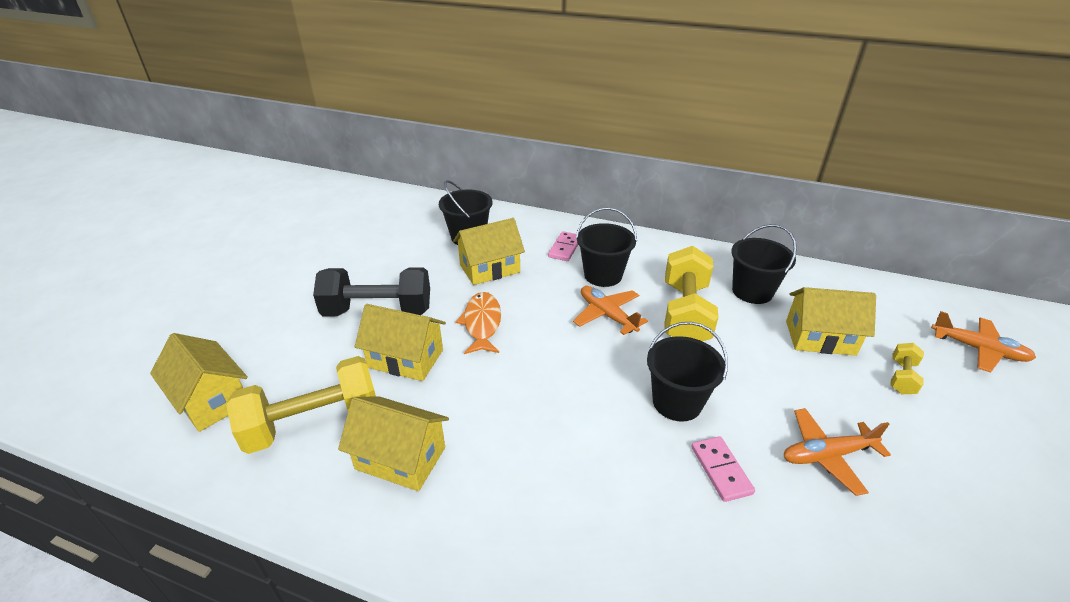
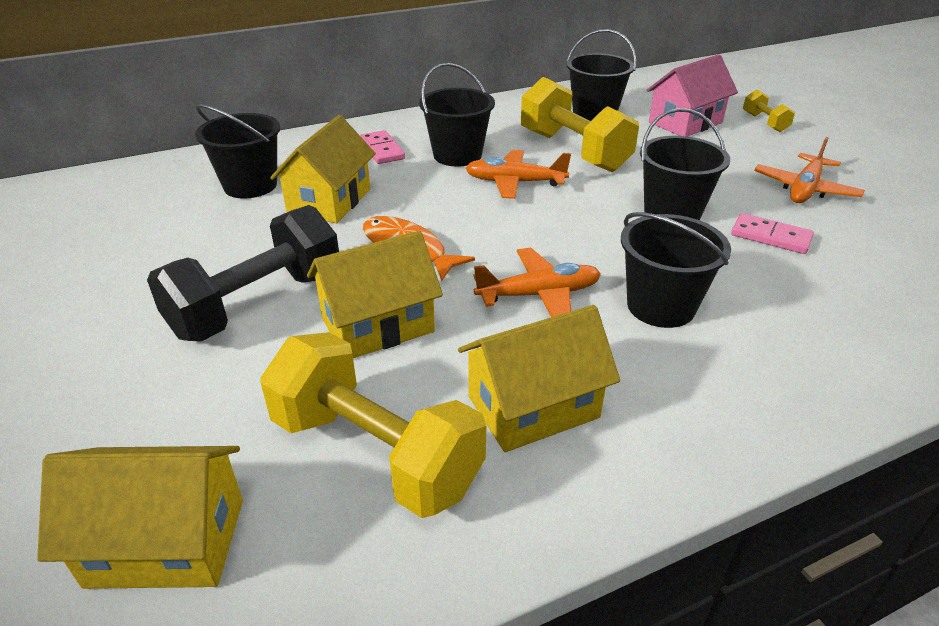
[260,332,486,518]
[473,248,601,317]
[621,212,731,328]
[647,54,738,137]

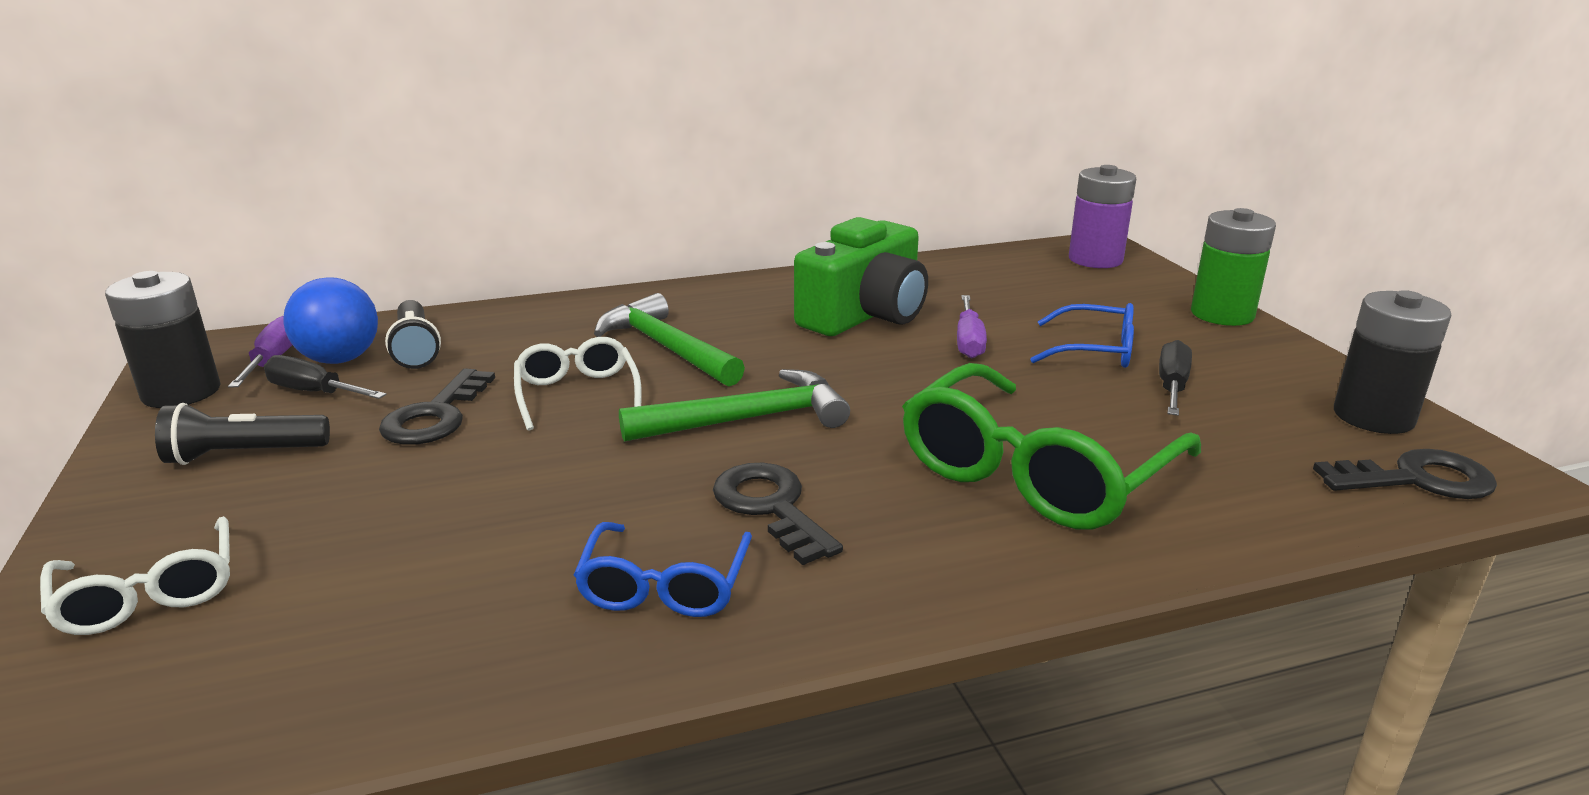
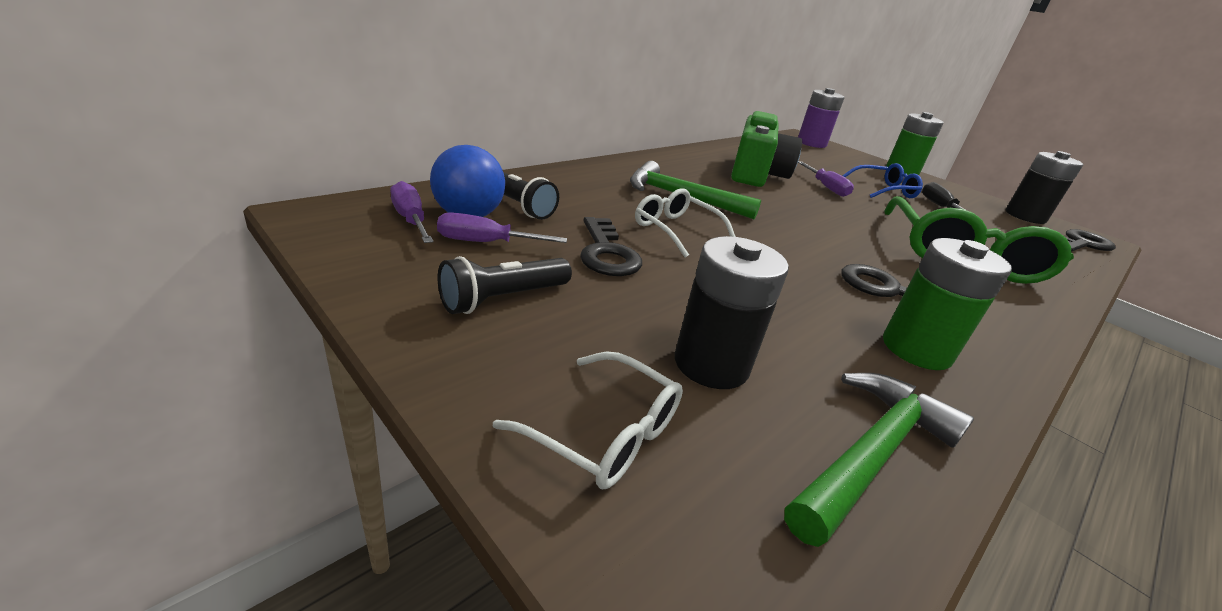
[437,212,567,243]
[675,236,789,389]
[784,373,974,547]
[883,238,1012,370]

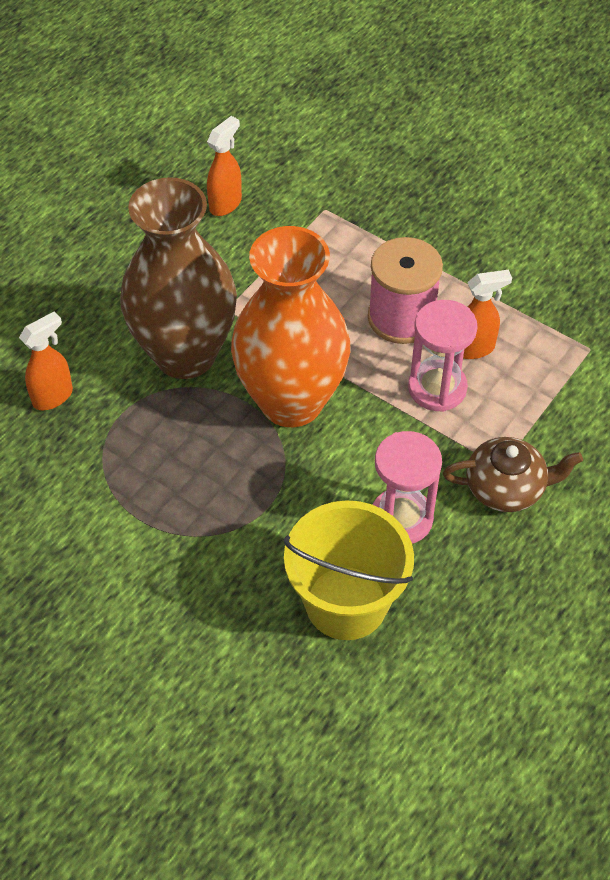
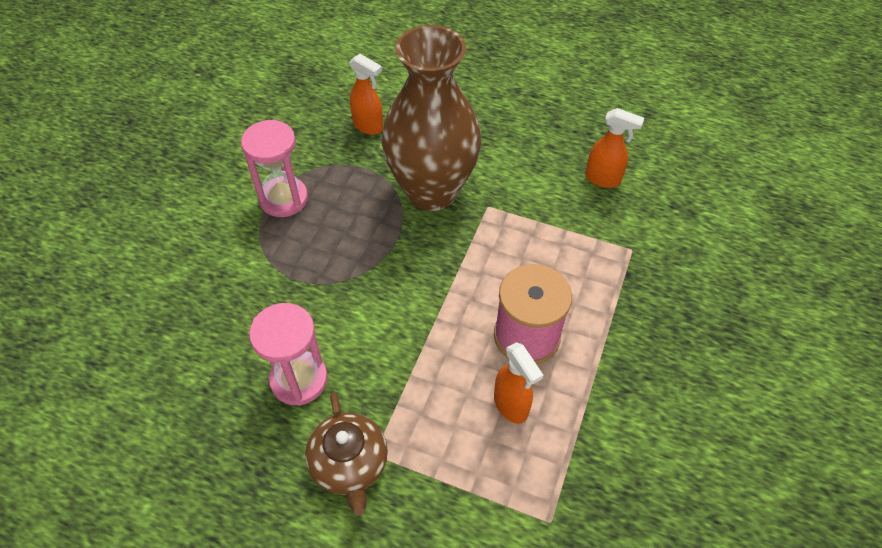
[241,120,308,217]
[231,226,350,427] (first image)
[284,500,414,640] (first image)

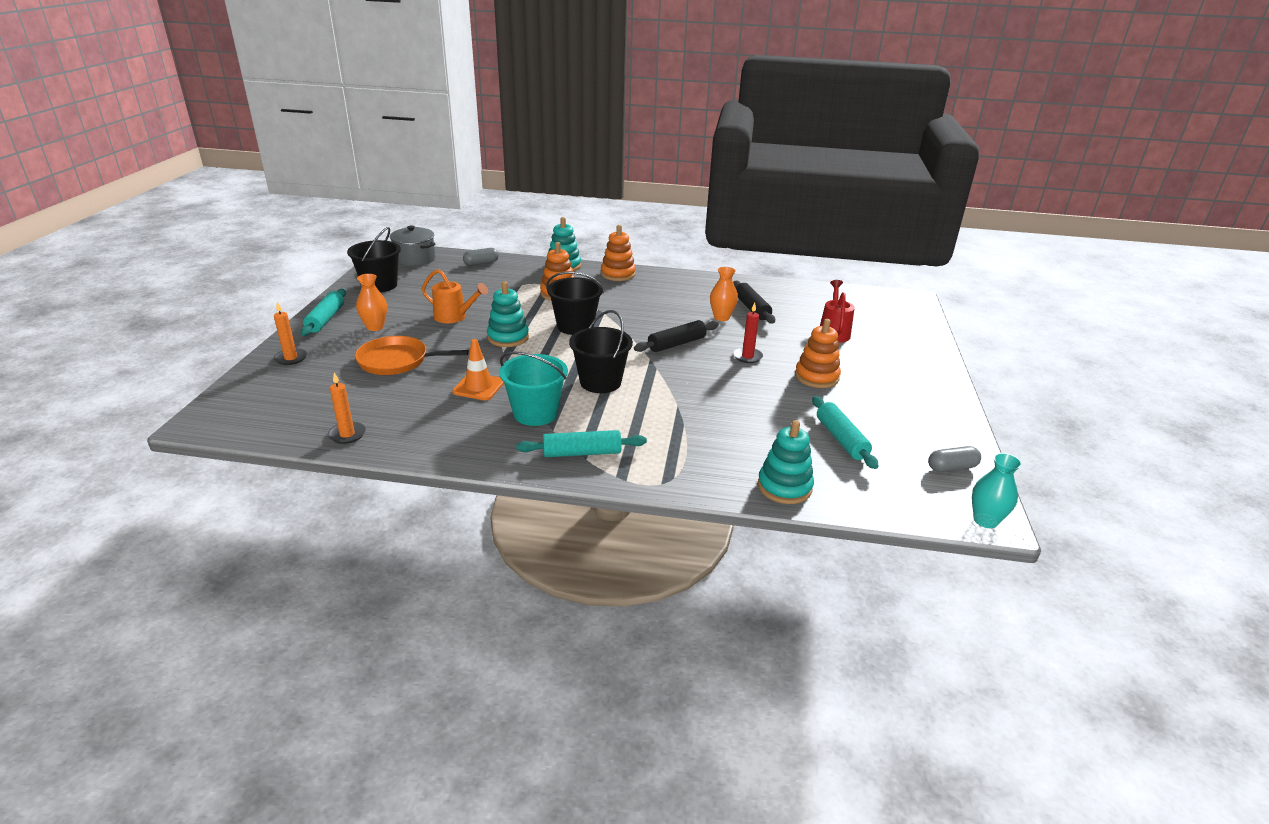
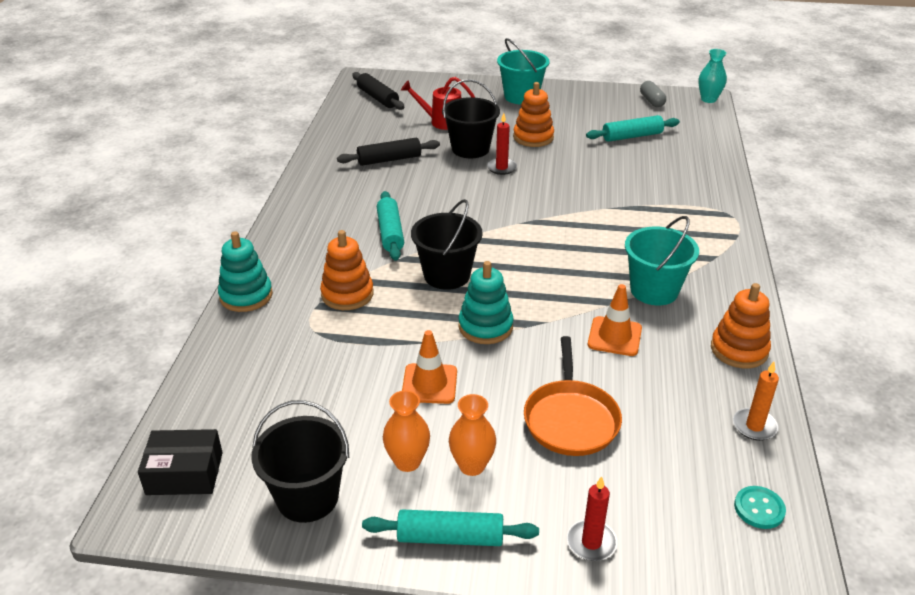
[138,429,223,495]
[352,72,405,110]
[377,191,404,261]
[383,390,430,472]
[402,330,457,404]
[442,79,500,158]
[497,38,549,105]
[567,476,617,561]
[711,283,771,368]
[734,486,786,529]
[463,248,499,265] (first image)
[758,420,814,504] (first image)

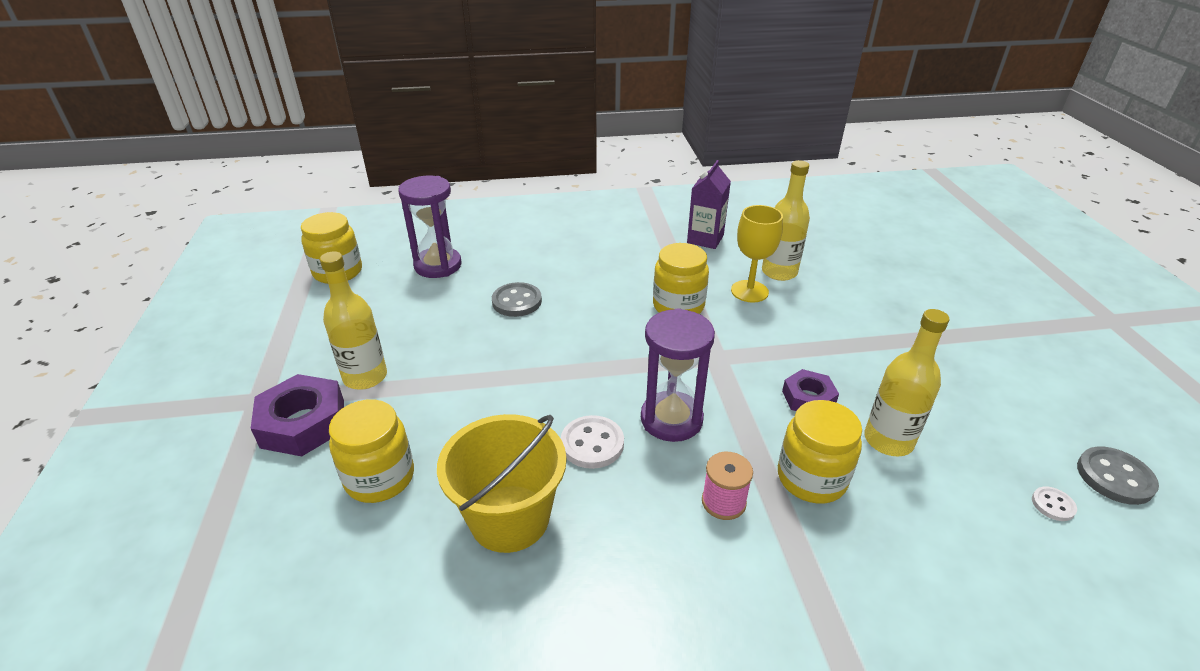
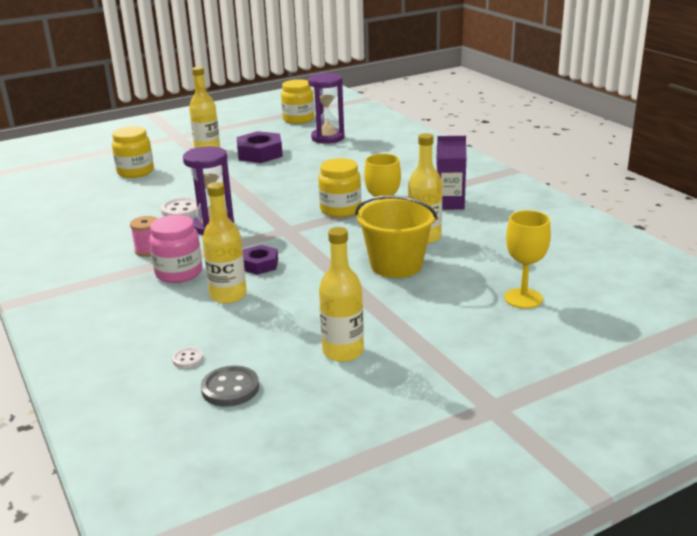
[149,215,202,283]
[237,131,283,163]
[319,227,364,362]
[356,195,437,278]
[504,210,551,309]
[492,282,542,317] (first image)

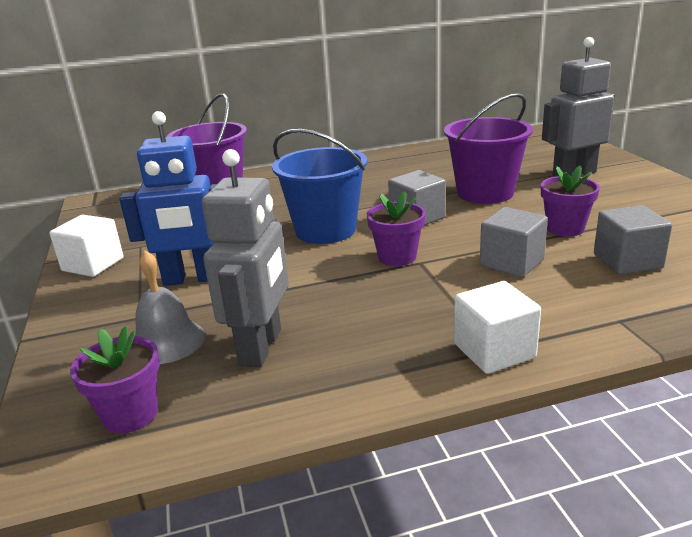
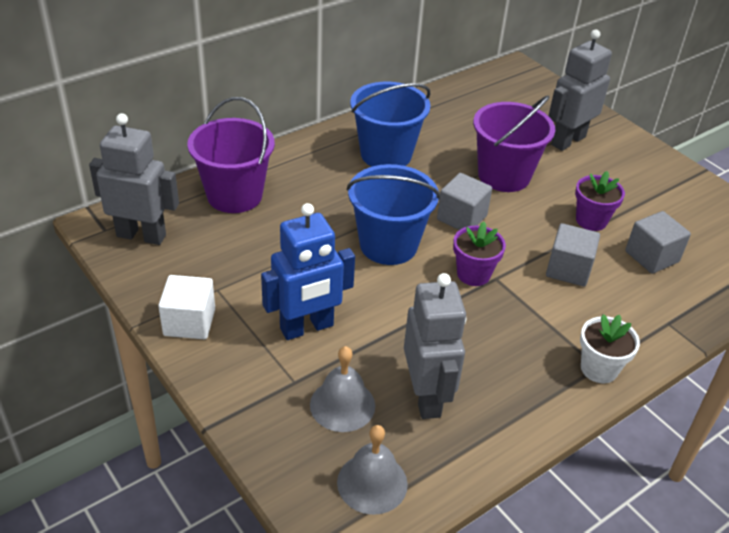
[89,113,179,245]
[337,425,408,515]
[350,82,431,167]
[580,314,640,383]

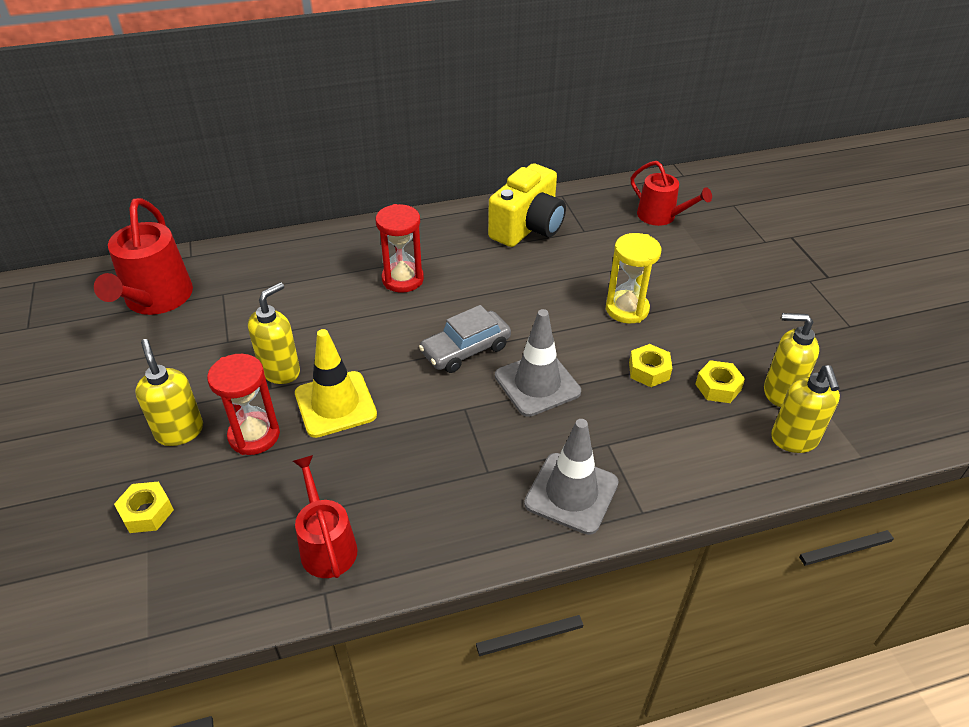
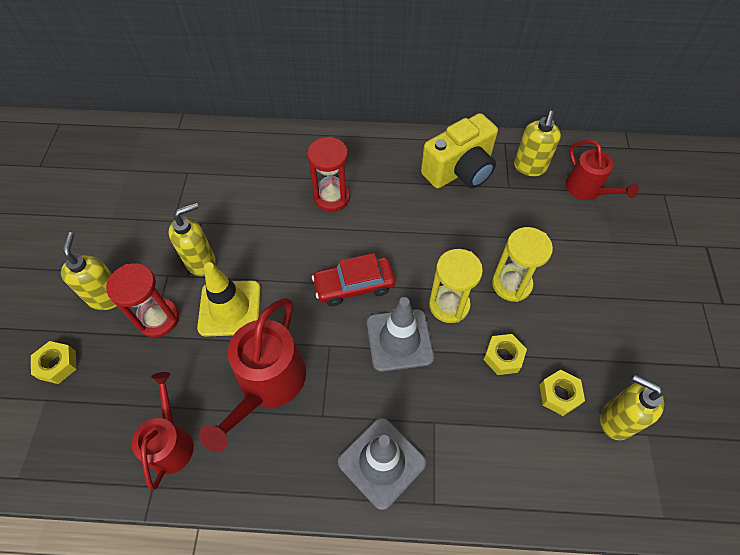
[199,298,306,452]
[312,253,395,306]
[429,249,483,323]
[514,111,561,176]

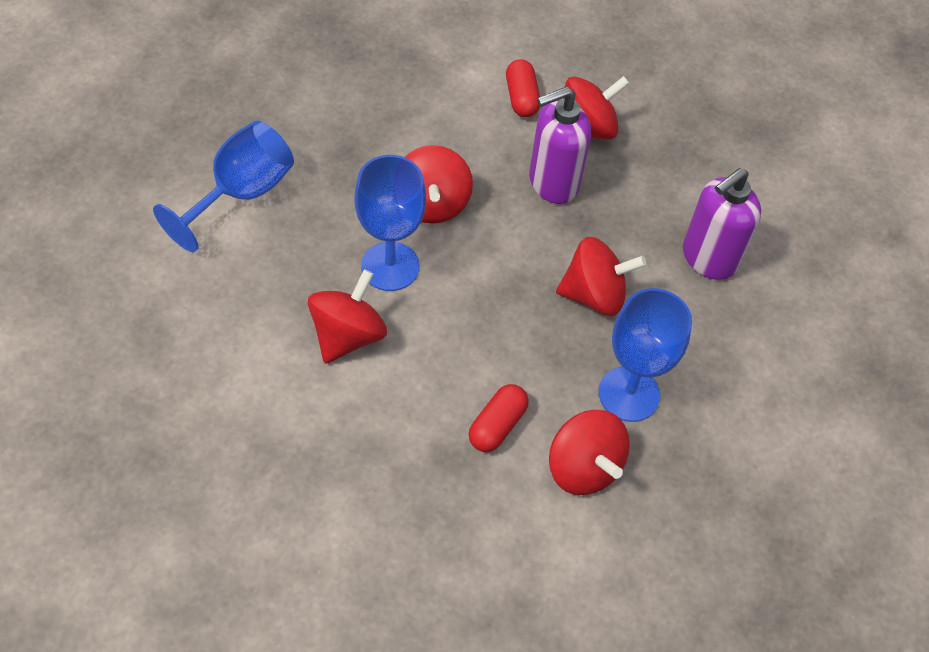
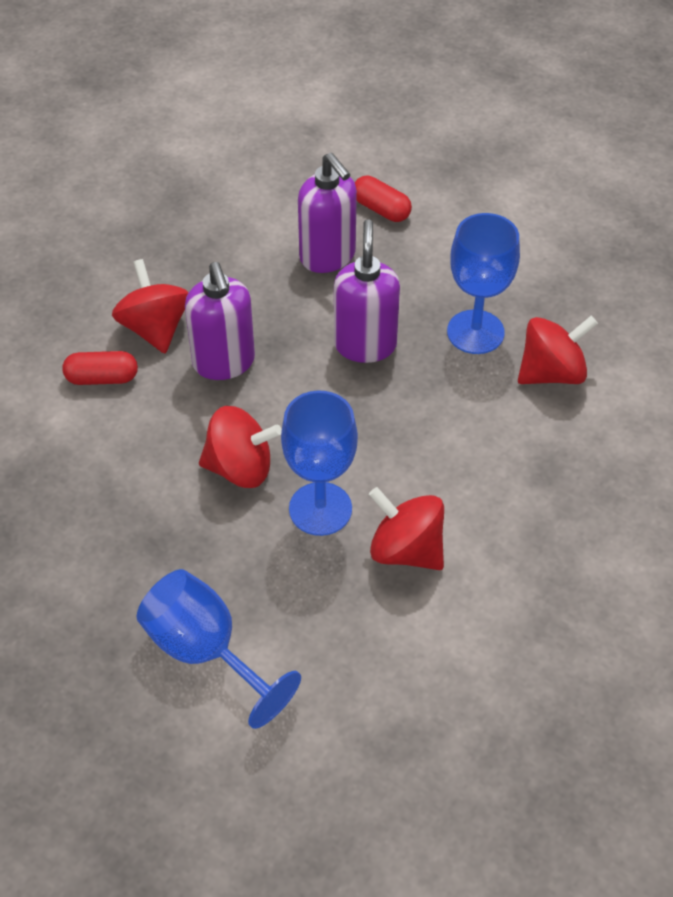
[334,219,400,363]
[355,176,412,222]

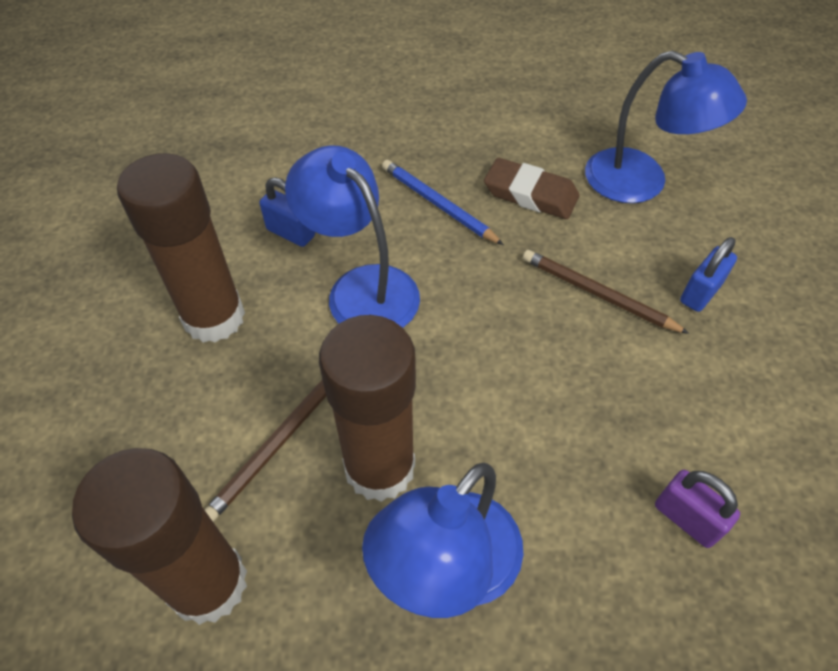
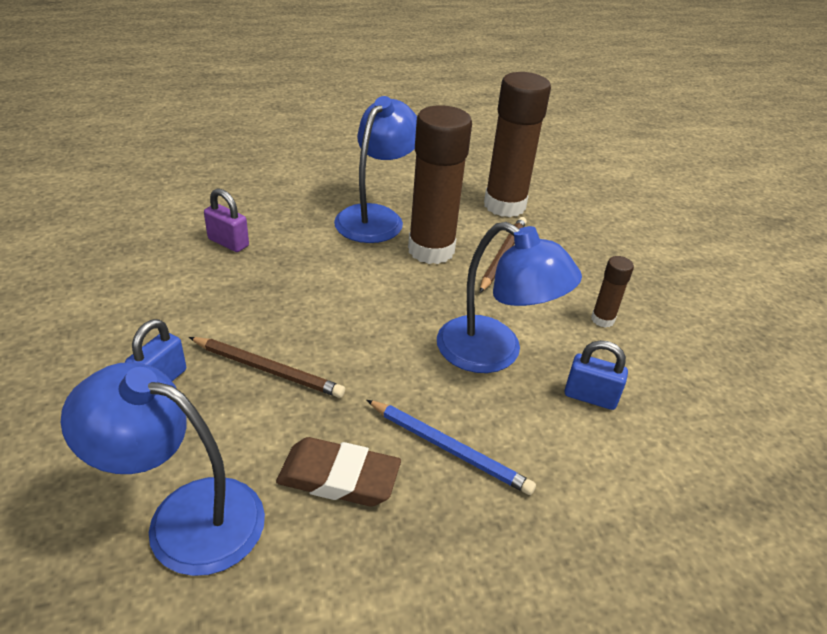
[591,256,634,328]

